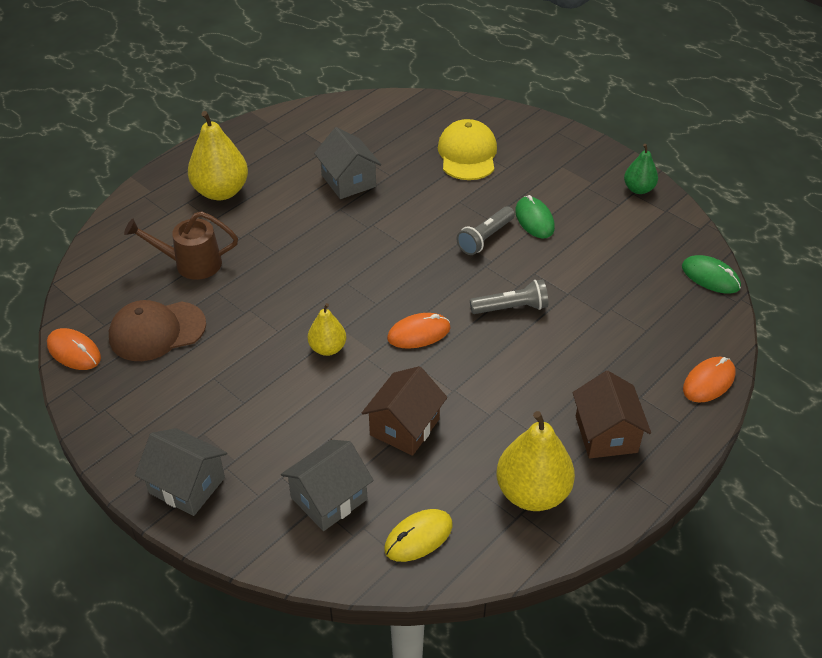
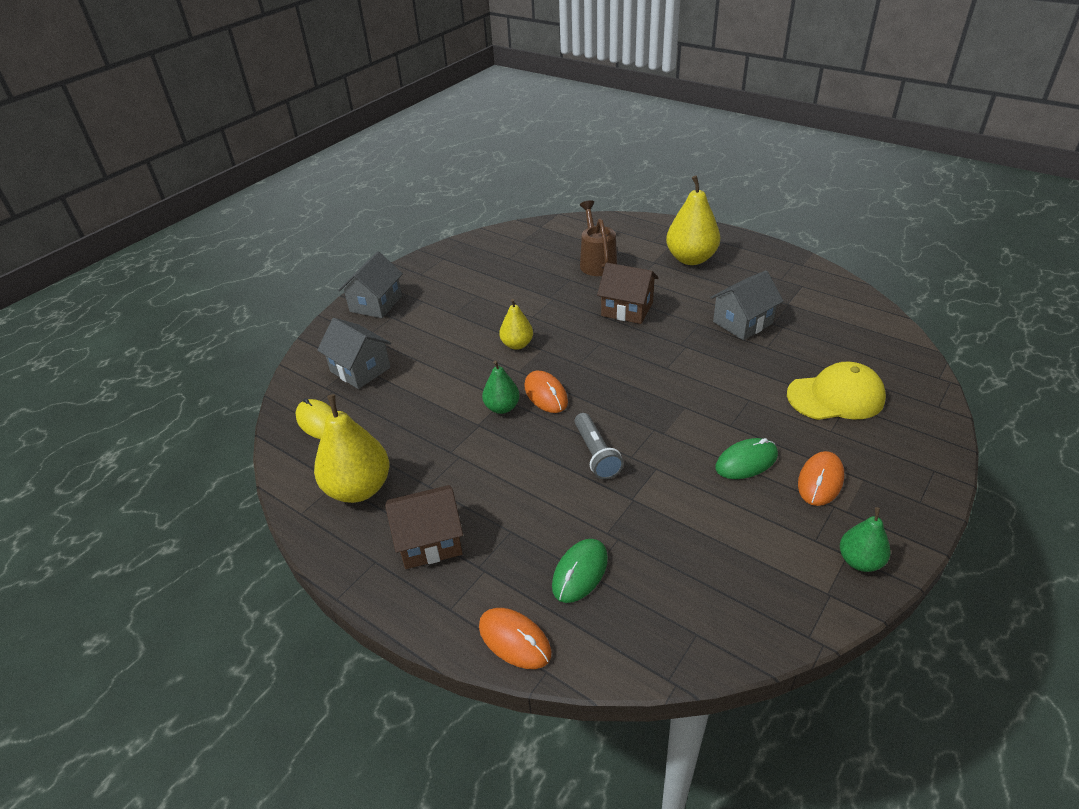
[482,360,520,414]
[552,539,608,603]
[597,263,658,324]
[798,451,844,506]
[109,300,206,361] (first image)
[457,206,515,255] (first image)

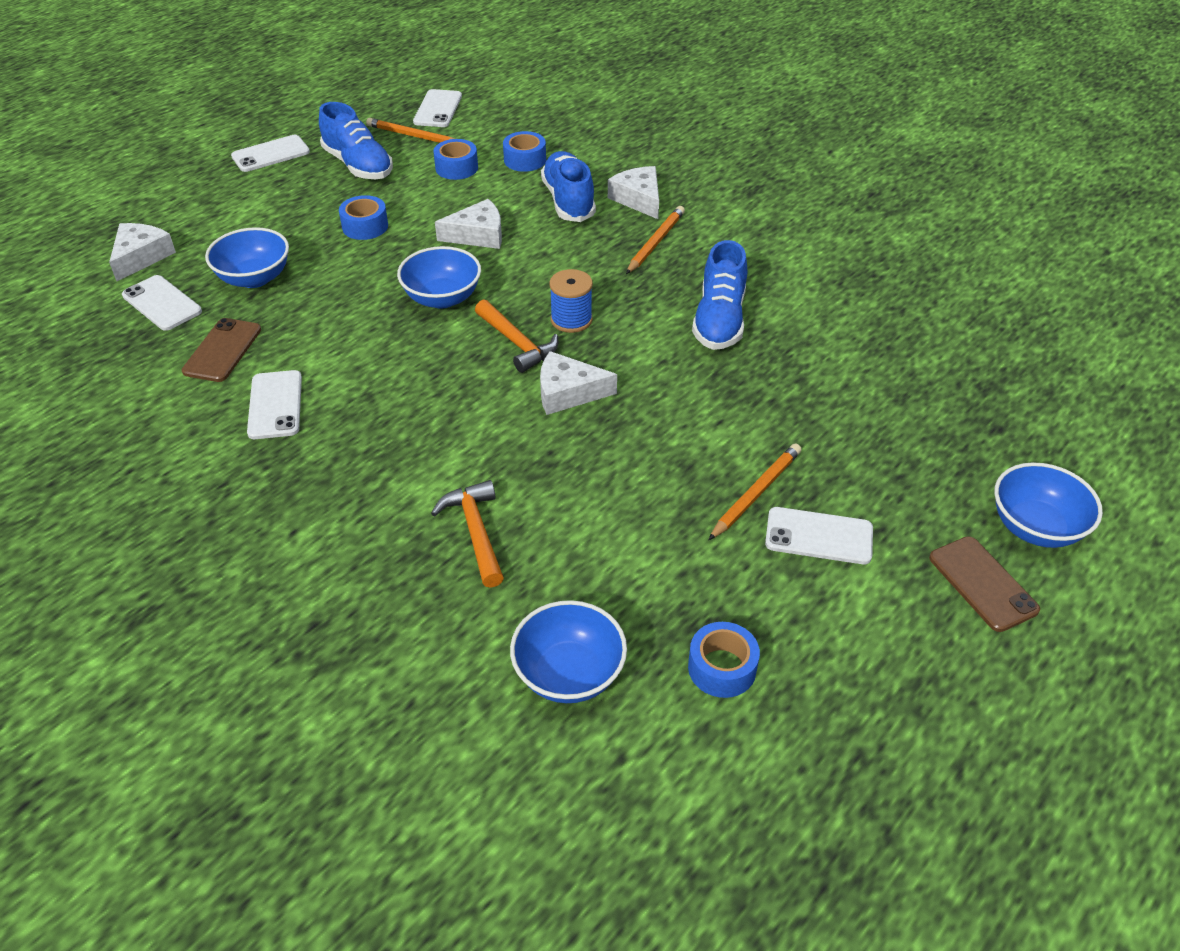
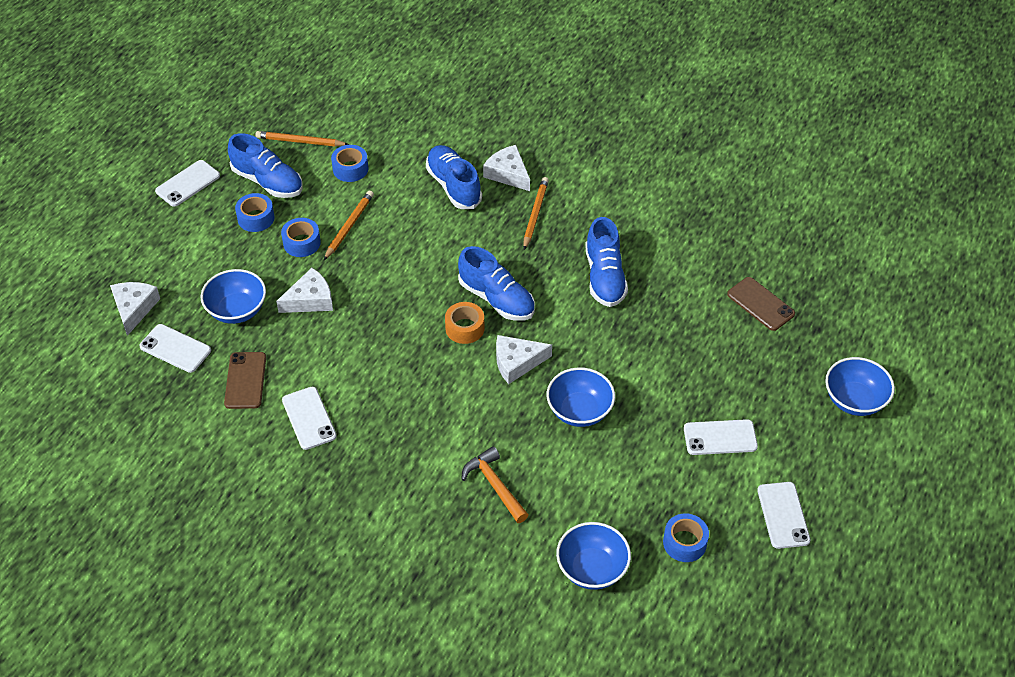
[235,193,275,232]
[276,268,333,313]
[324,191,374,260]
[445,302,484,344]
[458,246,535,321]
[547,367,615,427]
[727,277,795,331]
[757,482,811,549]

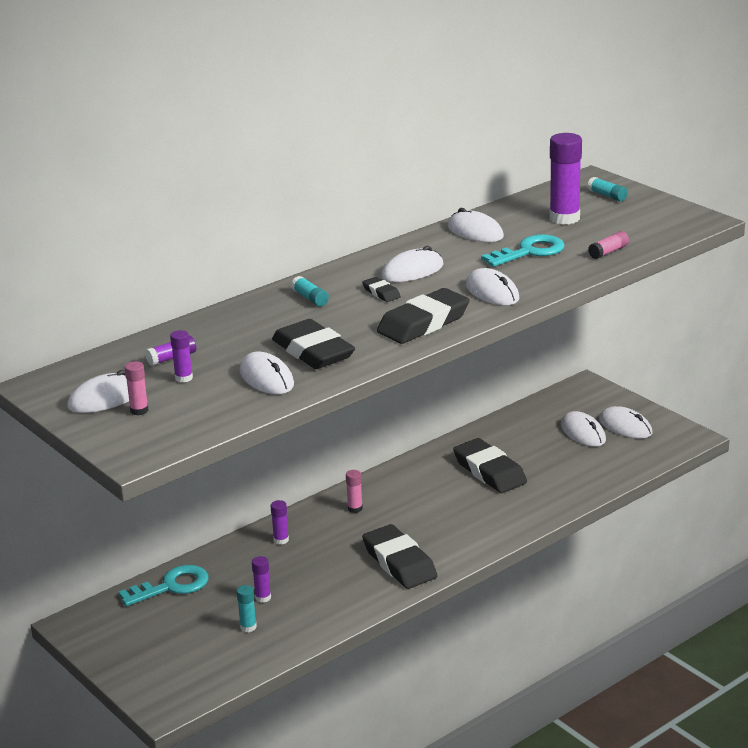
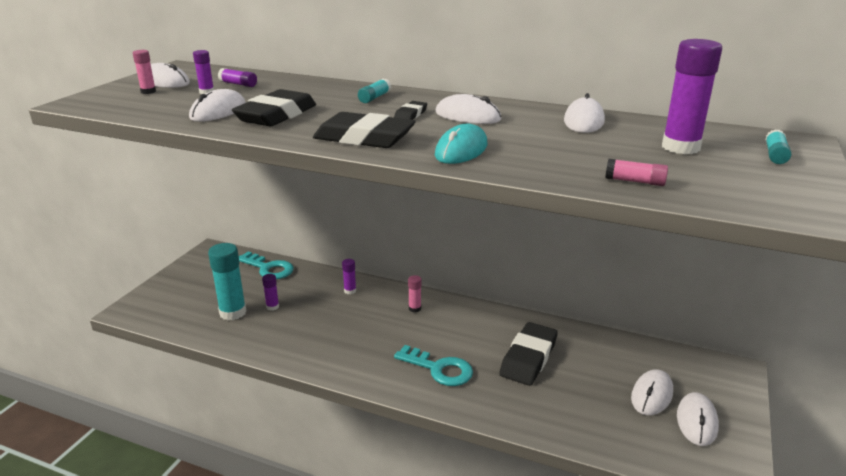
[208,243,246,320]
[394,345,473,386]
[435,124,487,164]
[362,524,437,589] (first image)

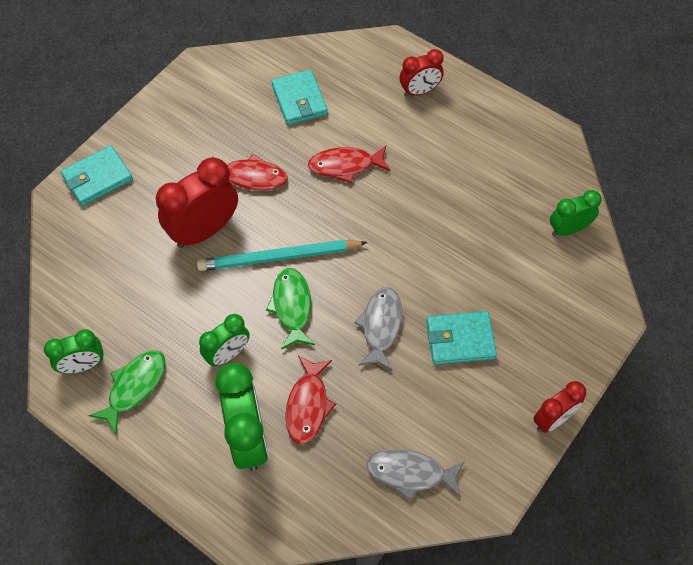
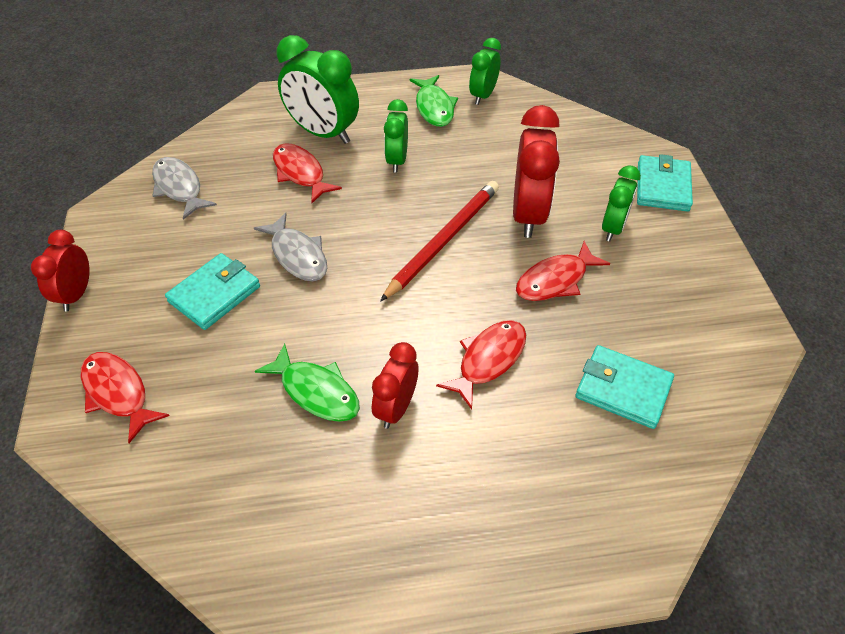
[81,352,170,443]
[152,157,217,220]
[255,343,360,422]
[372,342,419,429]
[380,181,499,302]
[602,165,641,241]

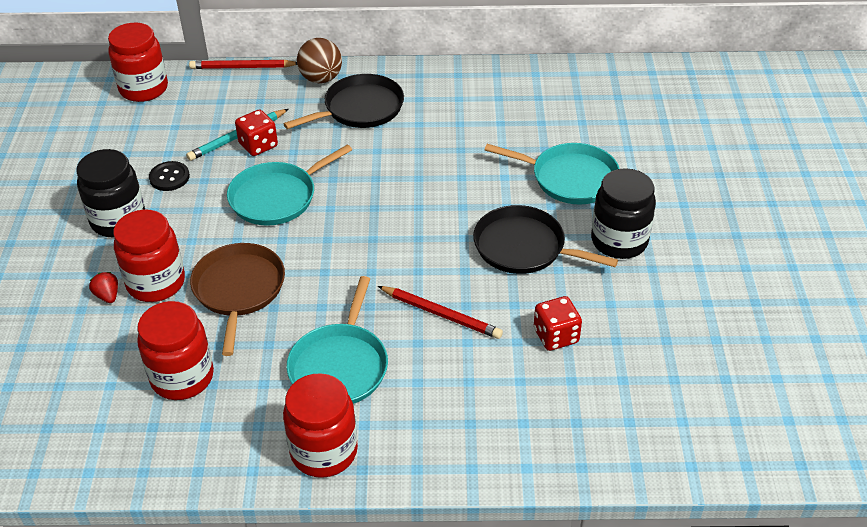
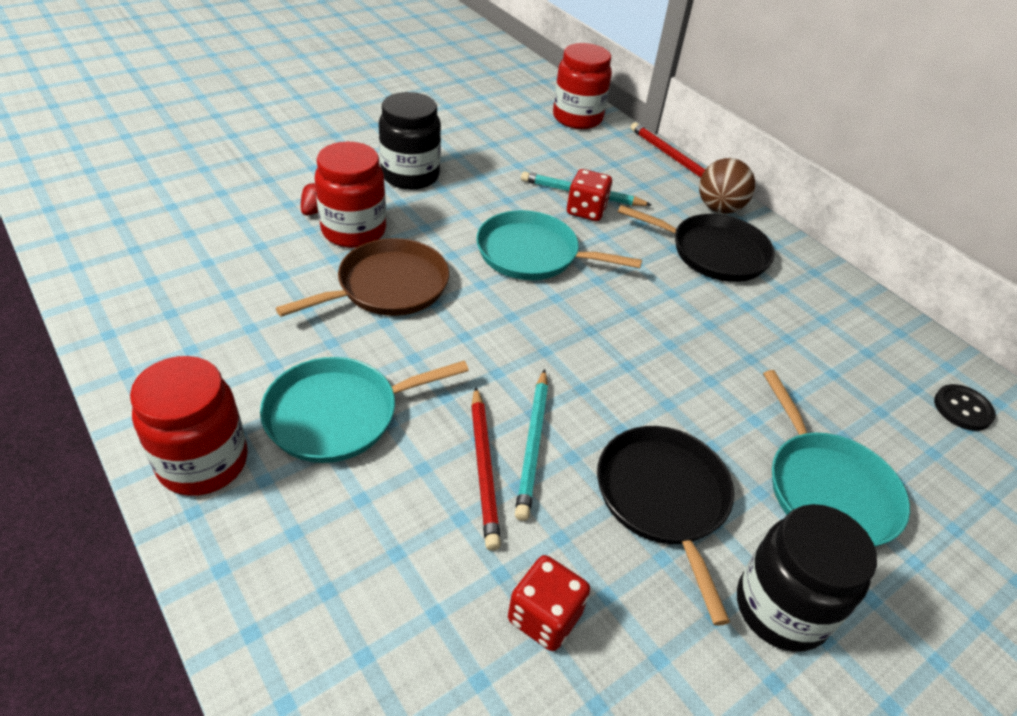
[515,369,548,521]
[934,384,996,431]
[137,301,214,400] (first image)

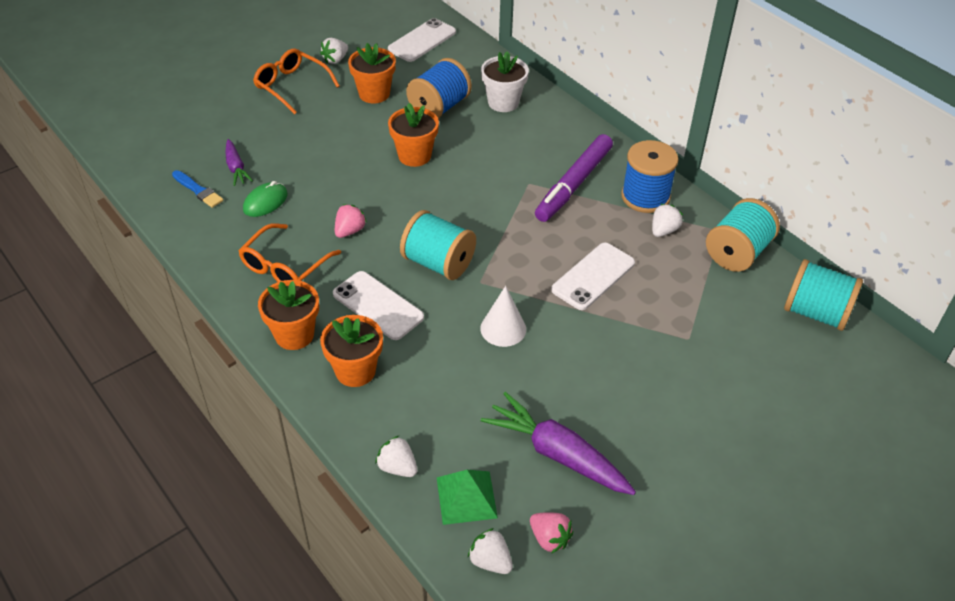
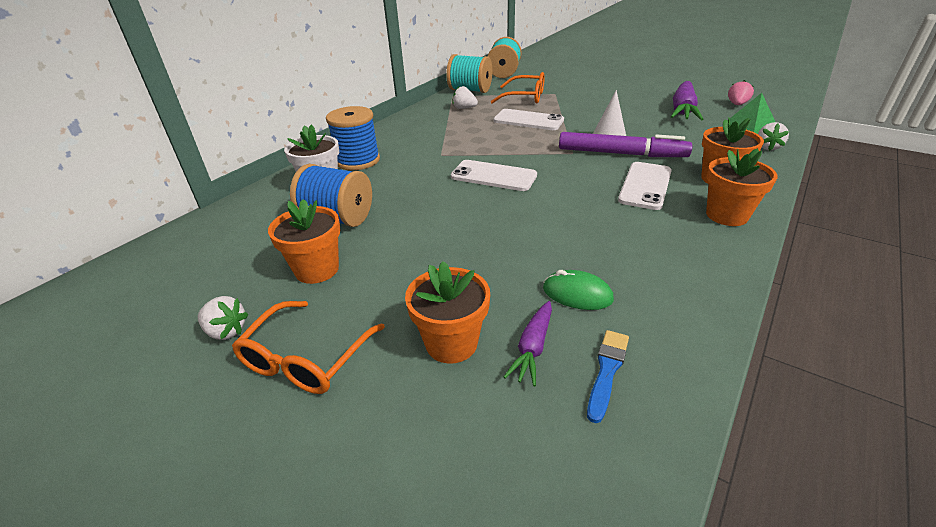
[326,106,380,170]
[405,261,490,364]
[451,160,537,191]
[491,72,545,104]
[504,301,552,386]
[559,132,692,157]
[335,204,367,238] (first image)
[400,210,476,280] (first image)
[468,528,513,574] (first image)

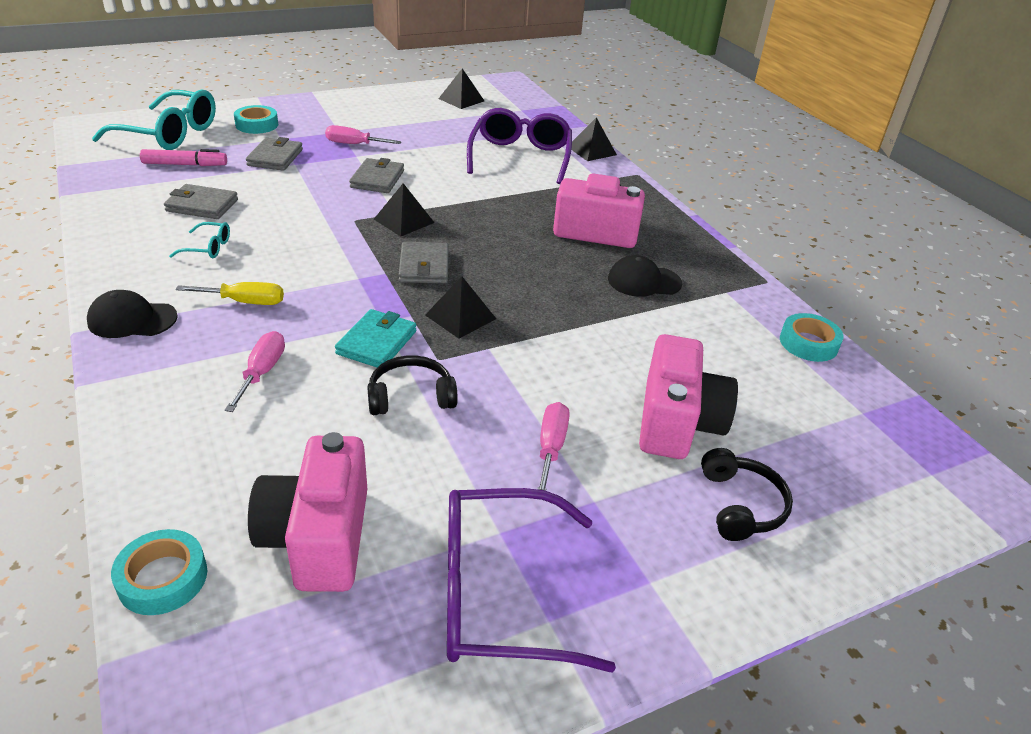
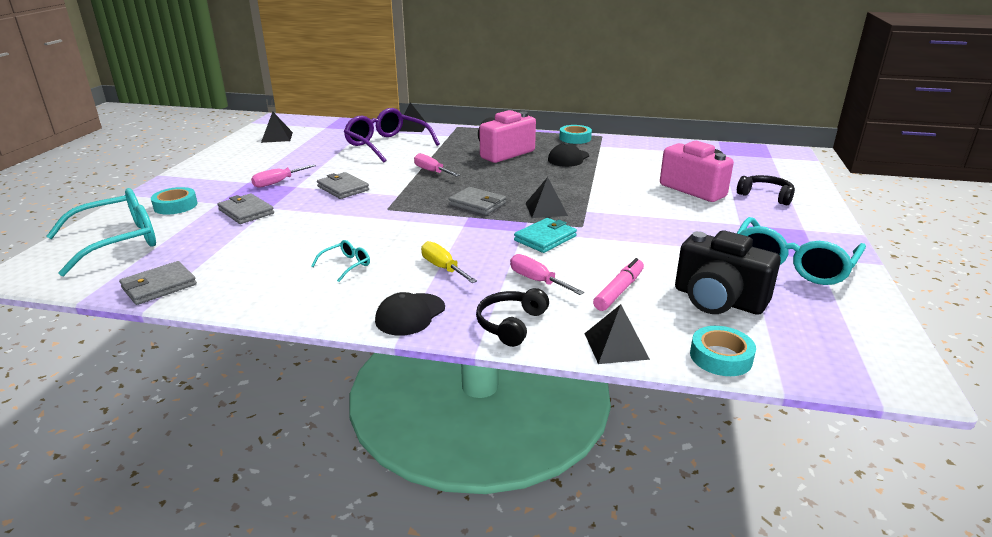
[119,261,197,305]
[414,153,460,177]
[421,241,477,283]
[476,288,549,347]
[514,218,577,253]
[559,125,592,144]
[584,304,650,364]
[593,258,644,311]
[675,230,781,315]
[737,217,866,285]

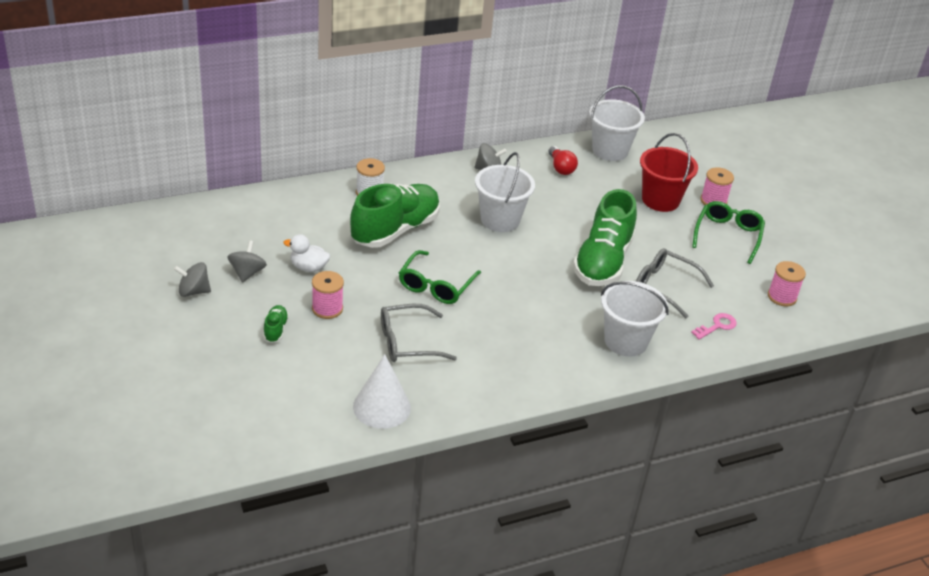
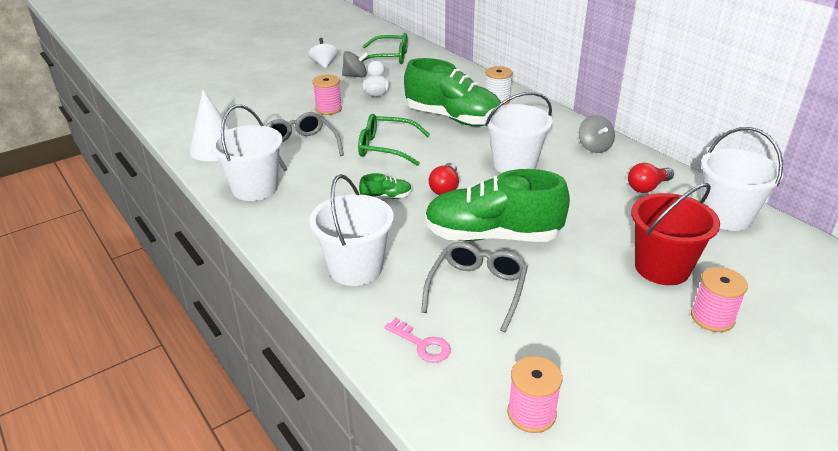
[211,105,283,201]
[308,38,338,68]
[359,173,412,199]
[362,33,408,64]
[429,163,459,195]

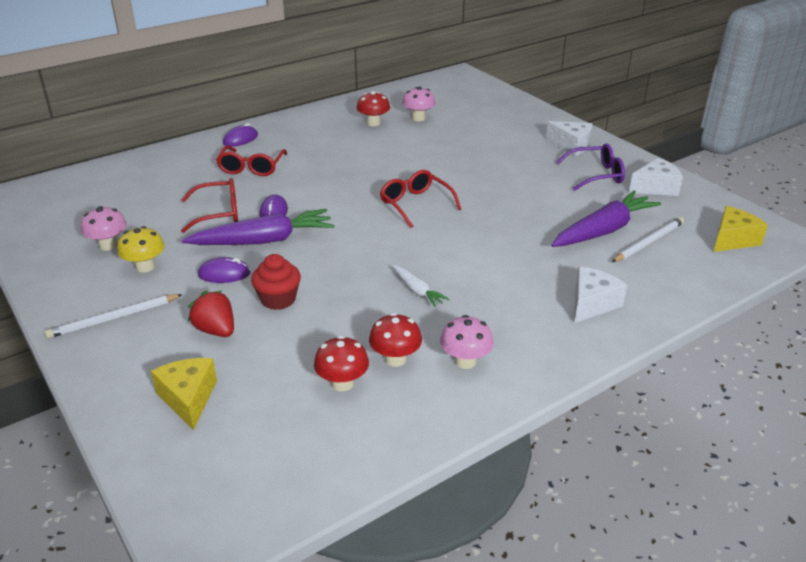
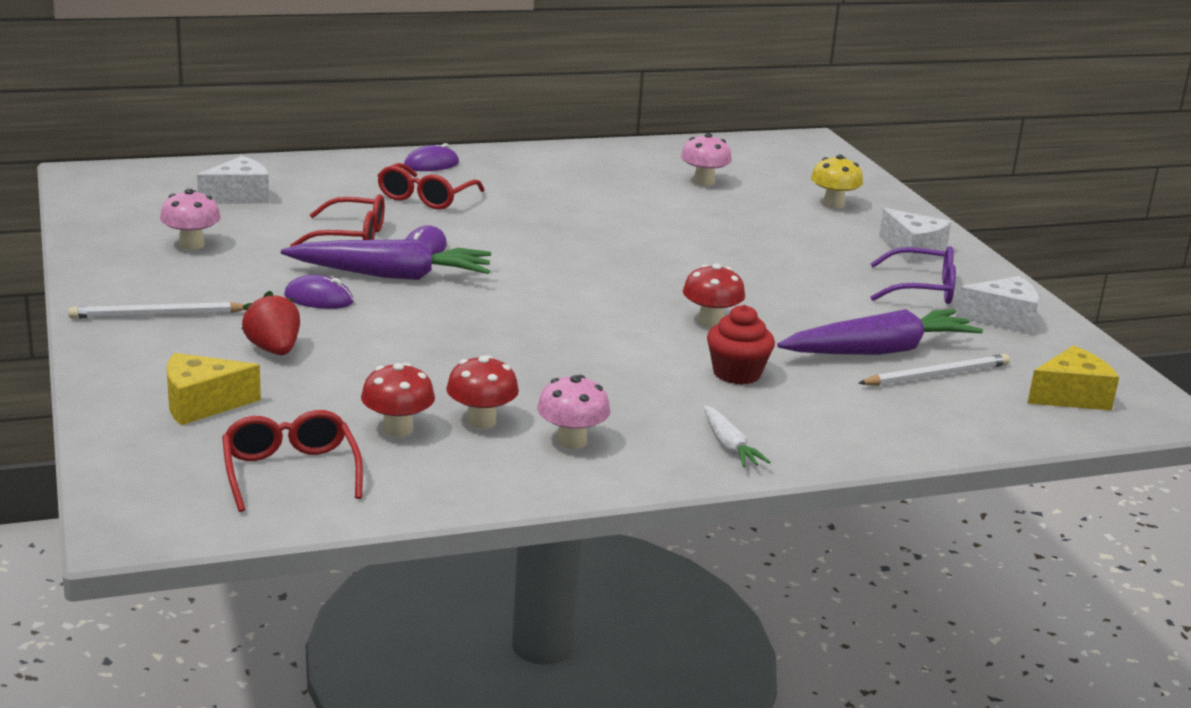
[167,353,261,425]
[197,156,269,204]
[222,410,363,512]
[683,264,745,327]
[703,405,770,467]
[707,305,775,385]
[811,155,863,208]

